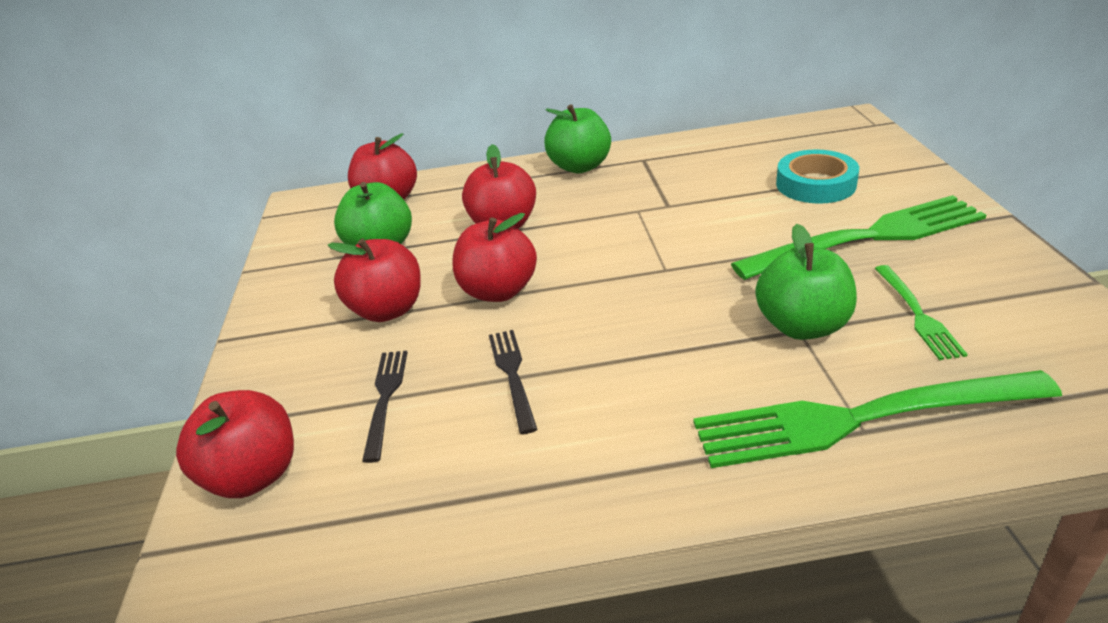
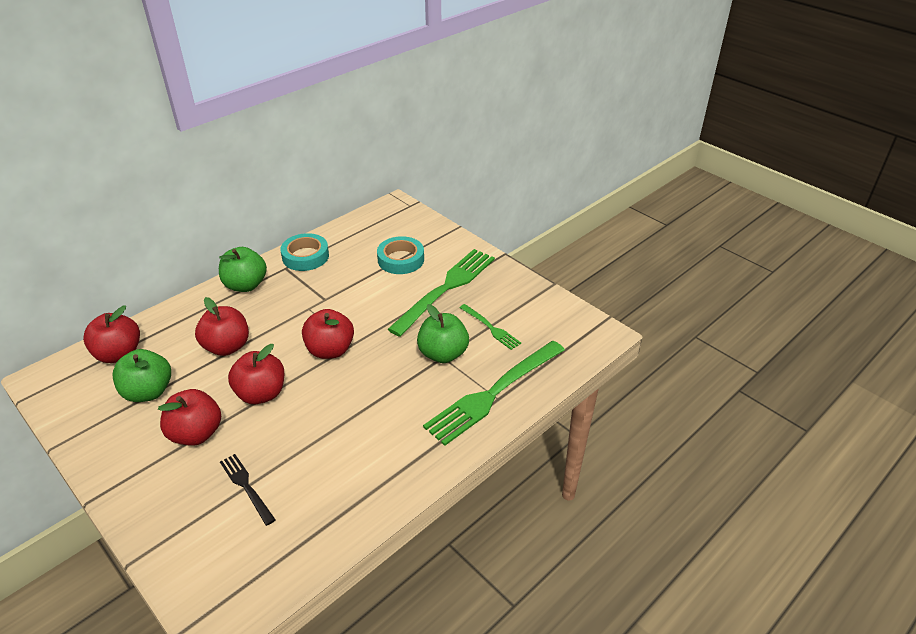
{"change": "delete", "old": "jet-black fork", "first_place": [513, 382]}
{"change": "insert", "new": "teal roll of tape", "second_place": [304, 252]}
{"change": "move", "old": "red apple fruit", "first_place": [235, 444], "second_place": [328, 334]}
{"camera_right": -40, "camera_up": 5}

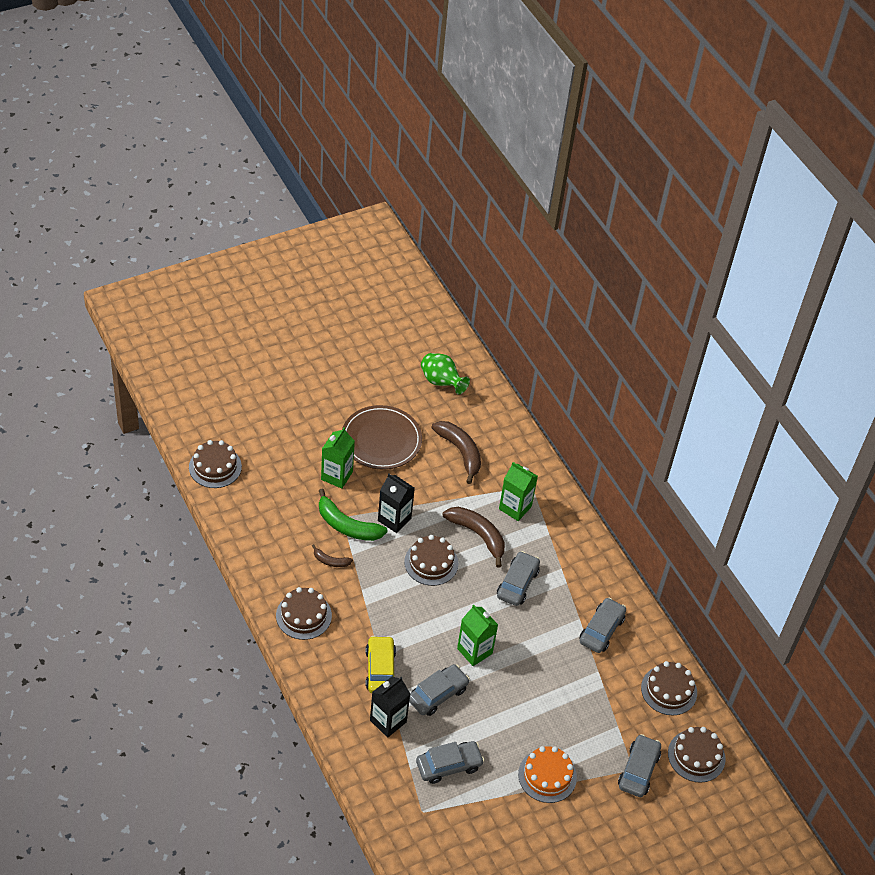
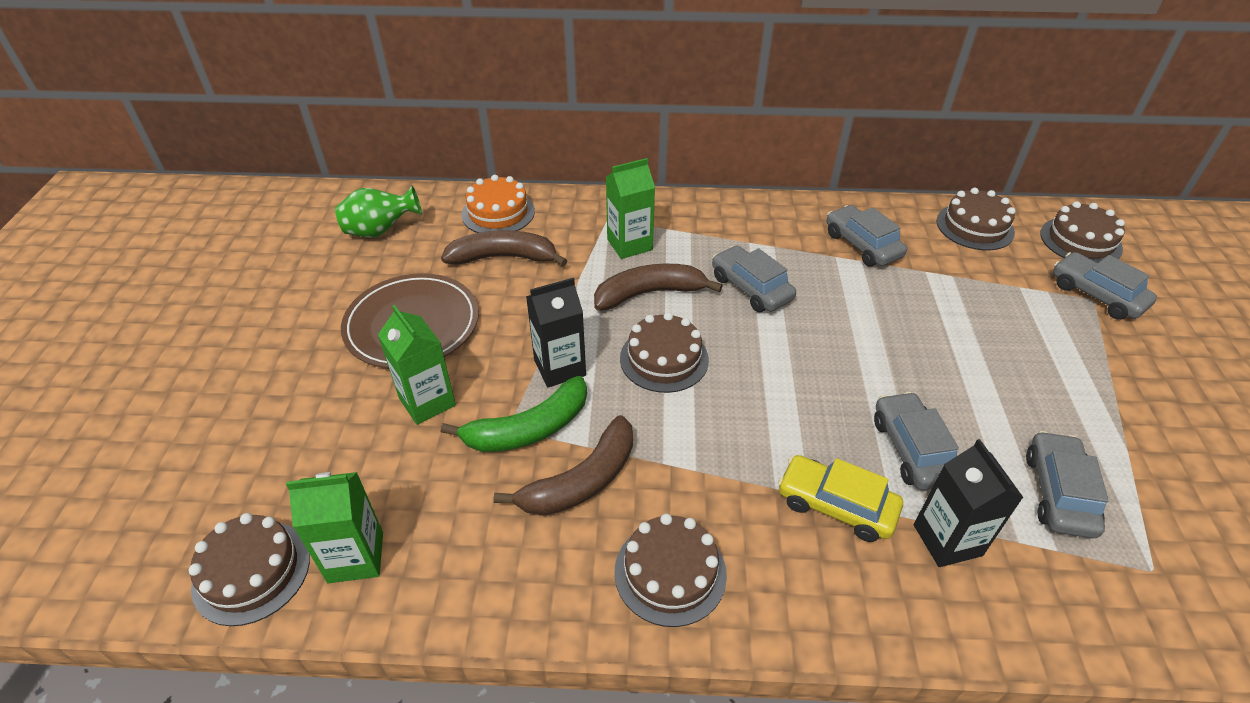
{"change": "move", "old": "green juice carton", "first_place": [477, 635], "second_place": [334, 527]}
{"change": "move", "old": "orange-coloured gateau", "first_place": [547, 774], "second_place": [498, 204]}
{"change": "resize", "old": "dark brown banana", "first_place": [332, 555], "second_place": [563, 465], "factor": 1.92}
{"camera_right": -55, "camera_up": -5}

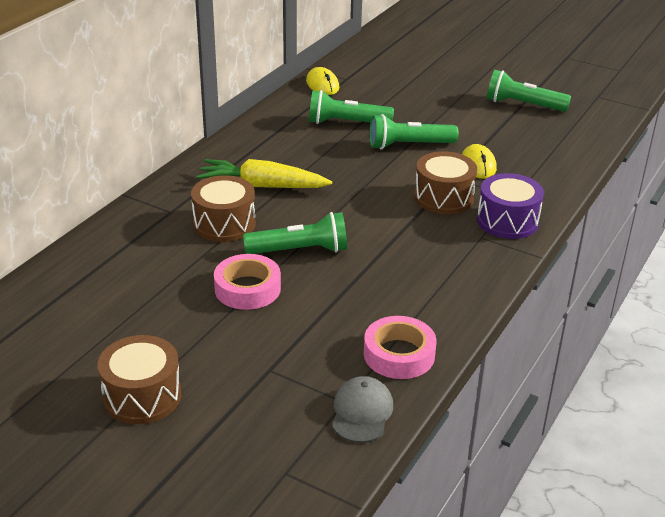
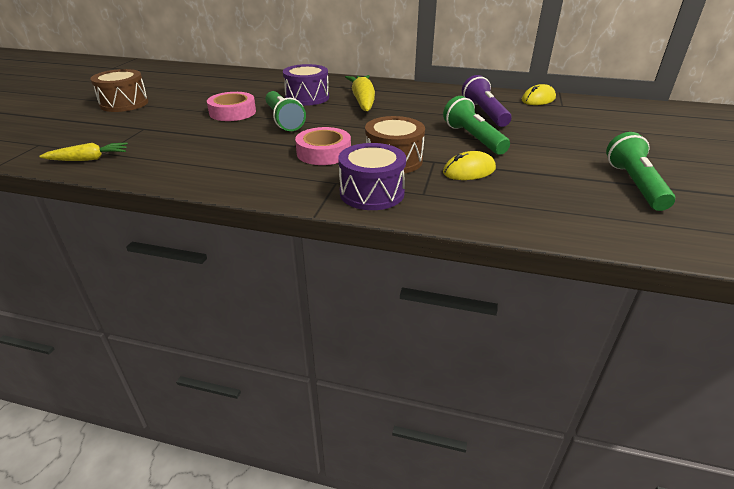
{"change": "move", "old": "rosy roll of tape", "first_place": [400, 347], "second_place": [323, 146]}
{"change": "replace", "old": "gray cap", "new": "bright yellow carrot", "first_place": [362, 409], "second_place": [83, 152]}
{"change": "recolor", "old": "dark brown snare drum", "new": "purple snare drum", "first_place": [223, 208], "second_place": [306, 85]}
{"change": "recolor", "old": "green pocket torch", "new": "purple pocket torch", "first_place": [351, 107], "second_place": [486, 101]}
{"camera_right": 75, "camera_up": 0}

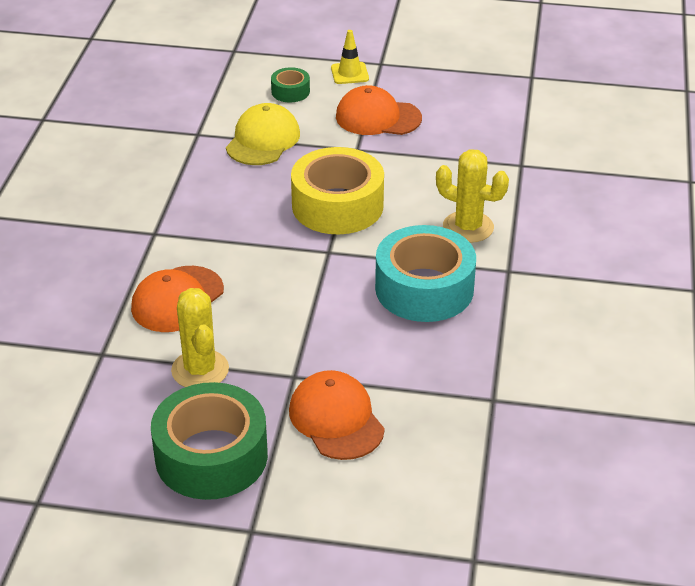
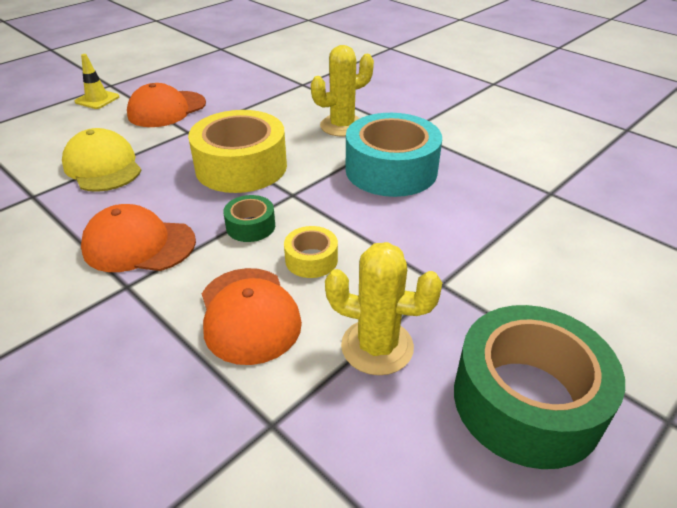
{"change": "insert", "new": "bright yellow roll of tape", "second_place": [311, 252]}
{"change": "move", "old": "green roll of tape", "first_place": [290, 84], "second_place": [249, 218]}
{"change": "move", "old": "orange-coloured cap", "first_place": [337, 415], "second_place": [138, 238]}
{"camera_right": -55, "camera_up": 0}

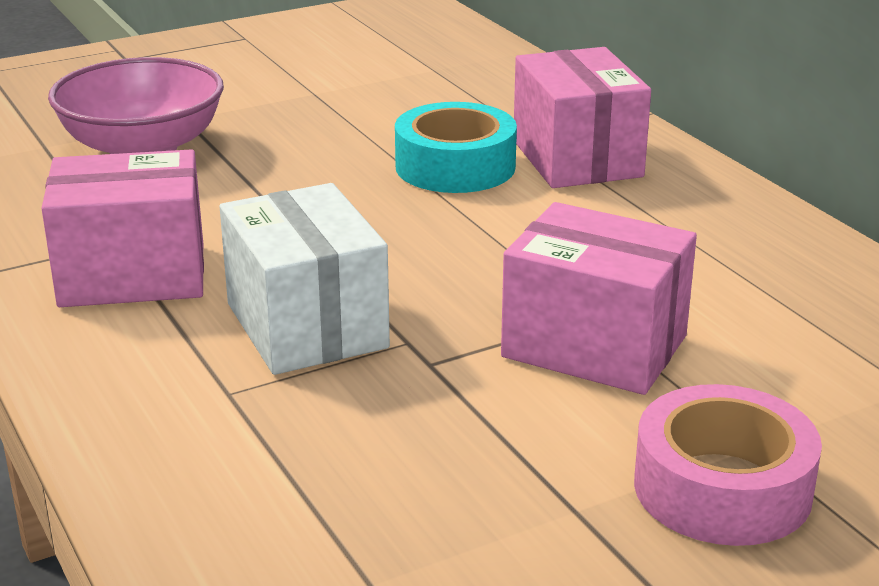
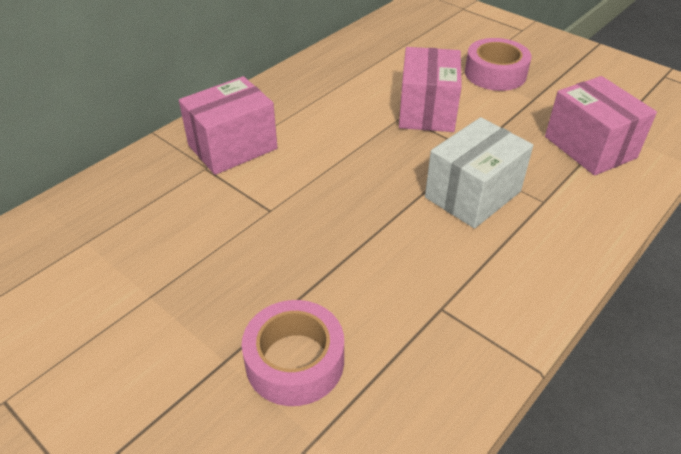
{"change": "delete", "old": "teal roll of tape", "first_place": [456, 147]}
{"change": "move", "old": "rosy package", "first_place": [122, 228], "second_place": [601, 126]}
{"change": "replace", "old": "rosy serving bowl", "new": "rosy roll of tape", "first_place": [136, 105], "second_place": [293, 353]}
{"camera_right": -110, "camera_up": 15}

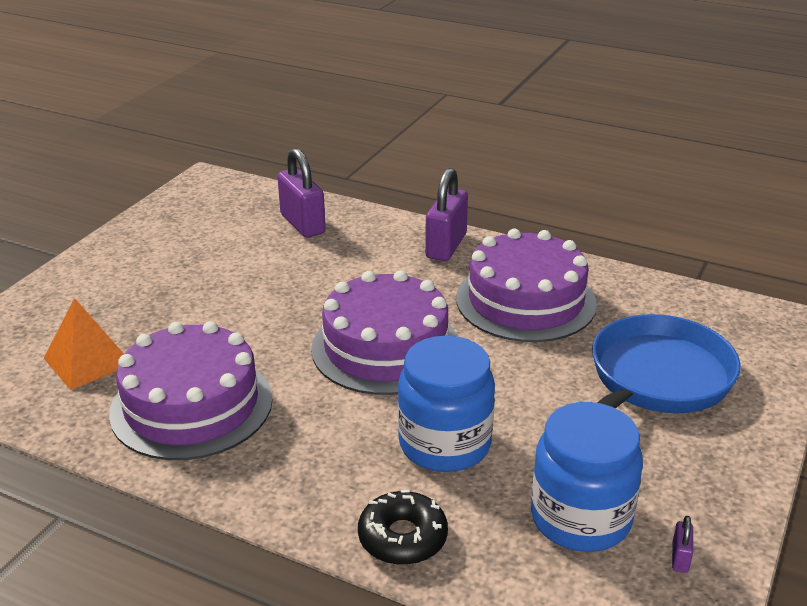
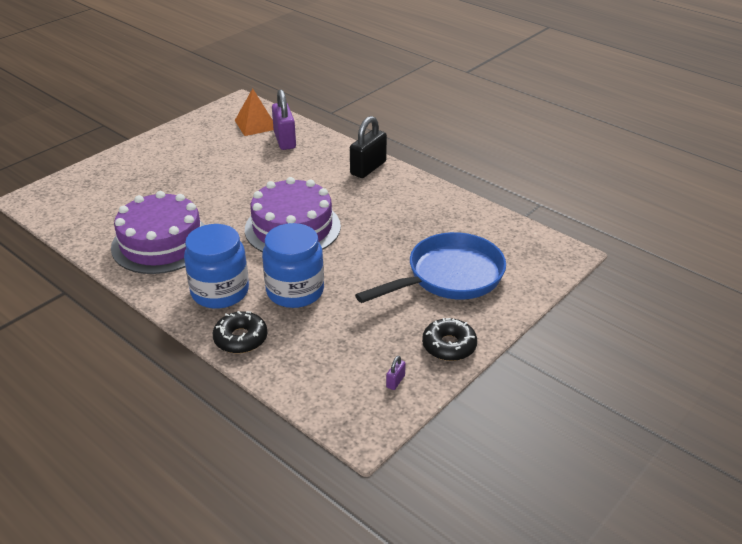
{"change": "delete", "old": "purple gateau", "first_place": [527, 285]}
{"change": "insert", "new": "jet-black doughnut", "second_place": [449, 339]}
{"change": "move", "old": "orange-coloured solid pyramid", "first_place": [84, 344], "second_place": [254, 112]}
{"change": "move", "old": "cobalt jar", "first_place": [587, 477], "second_place": [216, 266]}
{"change": "recolor", "old": "purple lock", "new": "jet-black lock", "first_place": [446, 214], "second_place": [368, 147]}
{"camera_right": 15, "camera_up": 5}

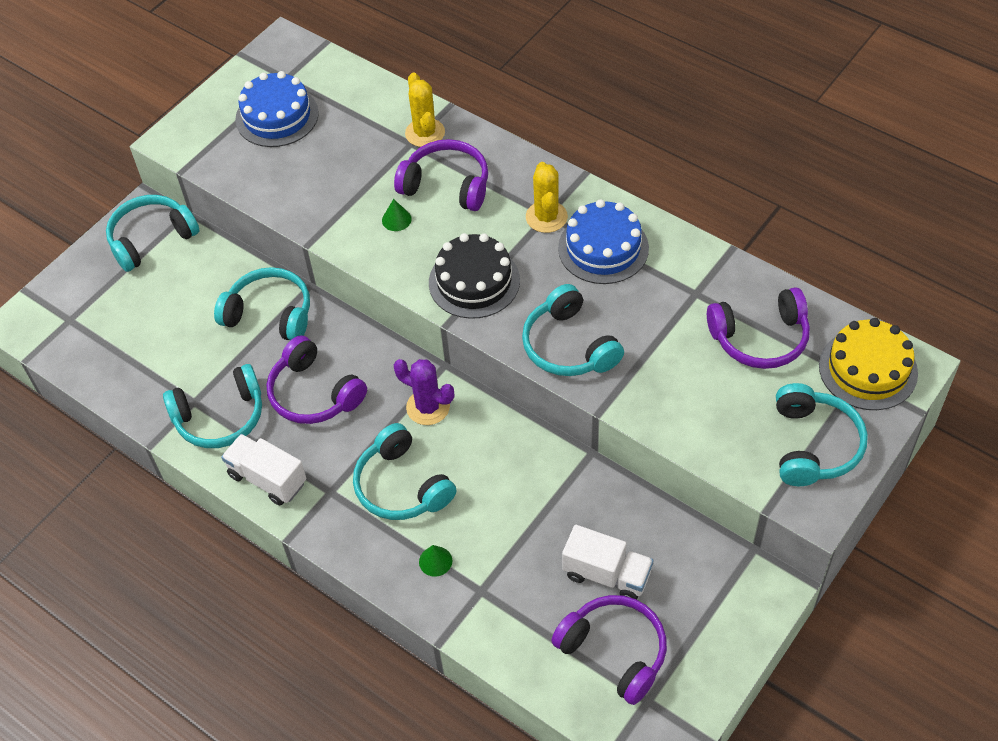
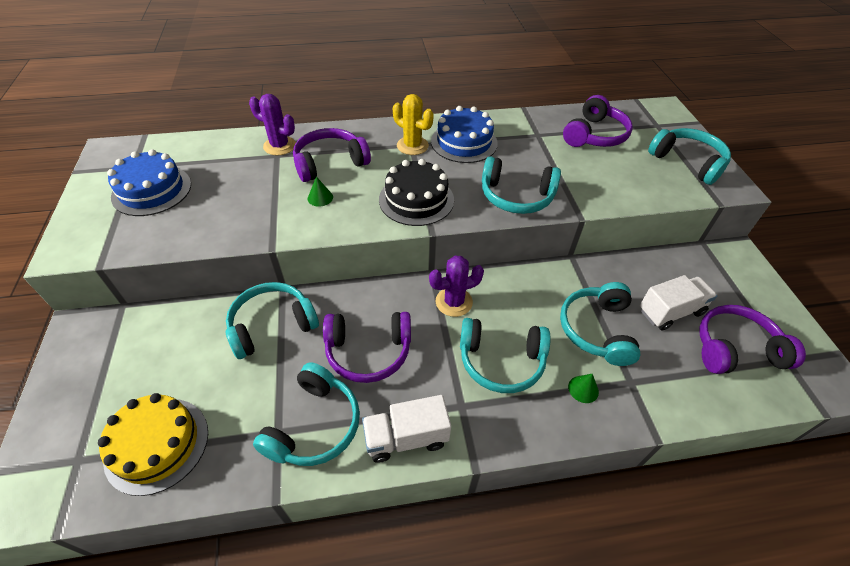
{"change": "move", "old": "teal over-ear headphones", "first_place": [153, 233], "second_place": [600, 324]}
{"change": "move", "old": "bright yellow gateau", "first_place": [868, 364], "second_place": [153, 444]}
{"change": "recolor", "old": "bright yellow saguaro cactus", "new": "purple saguaro cactus", "first_place": [425, 109], "second_place": [272, 125]}
{"camera_right": -50, "camera_up": -5}

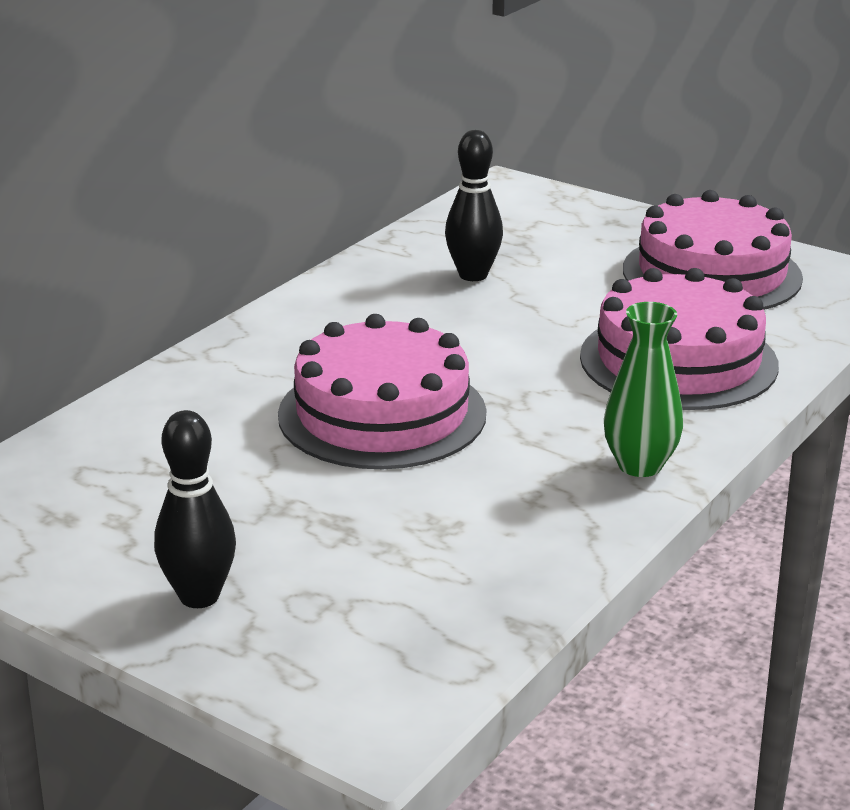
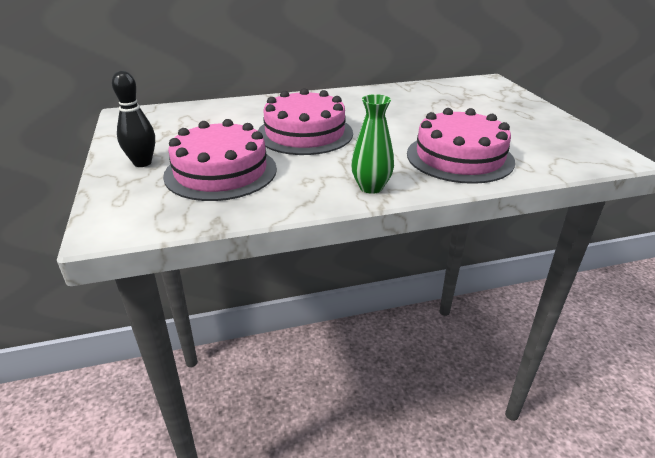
{"change": "delete", "old": "jet-black tenpin", "first_place": [474, 205]}
{"change": "move", "old": "rosy gateau", "first_place": [713, 250], "second_place": [220, 160]}
{"camera_right": 40, "camera_up": 5}

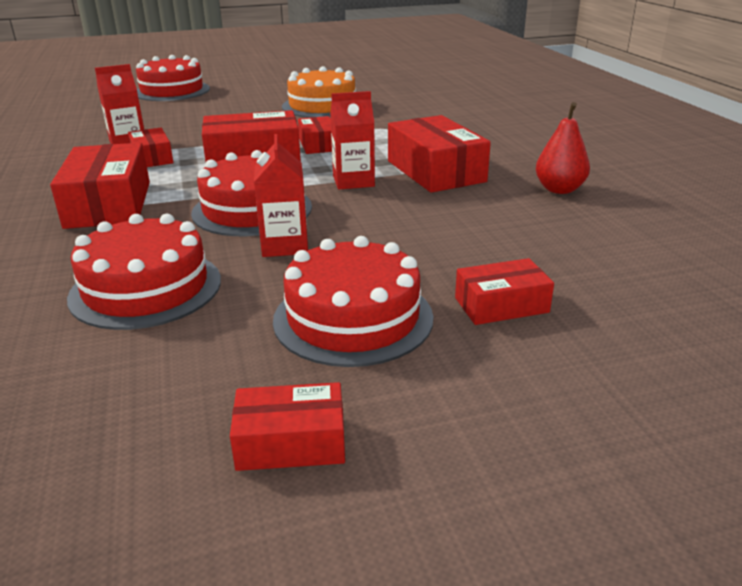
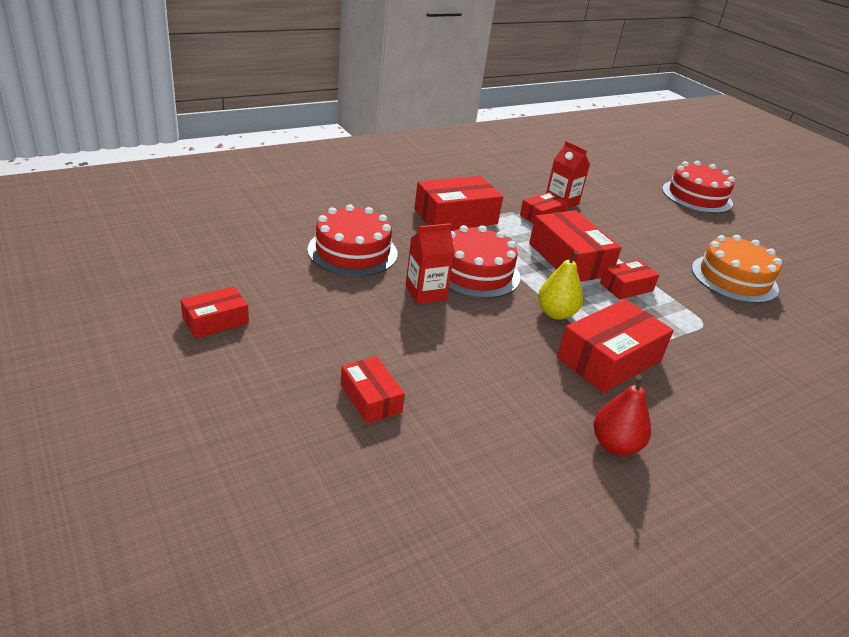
{"change": "delete", "old": "red gateau", "first_place": [353, 301]}
{"change": "replace", "old": "red juice carton", "new": "bright yellow pear", "first_place": [352, 140], "second_place": [560, 285]}
{"change": "rotate", "old": "red package", "first_place": [287, 426], "second_place": [215, 312], "degrees": 75}
{"camera_right": 70, "camera_up": 5}

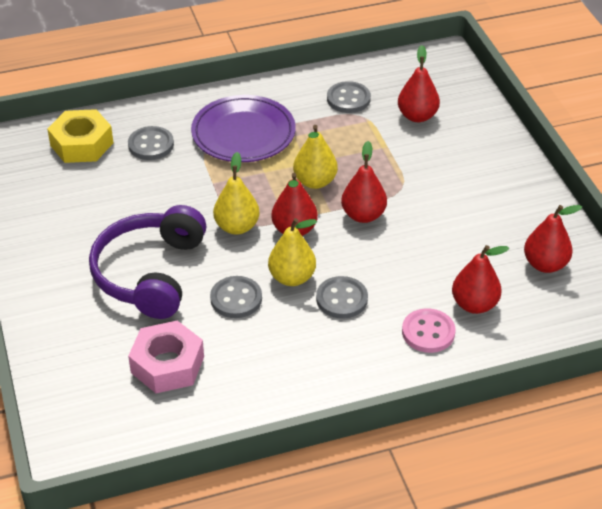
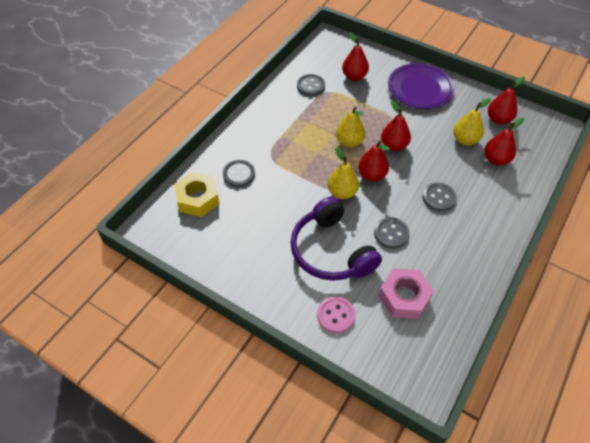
{"change": "move", "old": "purple plate", "first_place": [243, 128], "second_place": [421, 86]}
{"change": "move", "old": "bright yellow pear", "first_place": [292, 252], "second_place": [472, 121]}
{"change": "move", "old": "rosy shirt button", "first_place": [428, 330], "second_place": [336, 314]}
{"camera_right": -40, "camera_up": 10}

